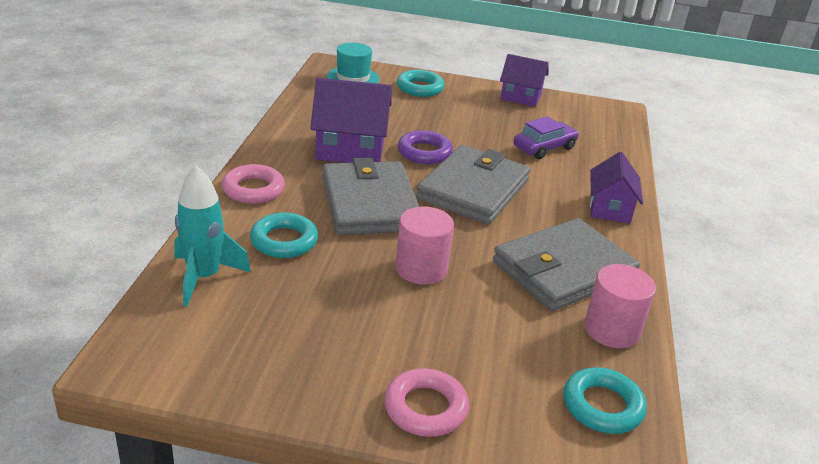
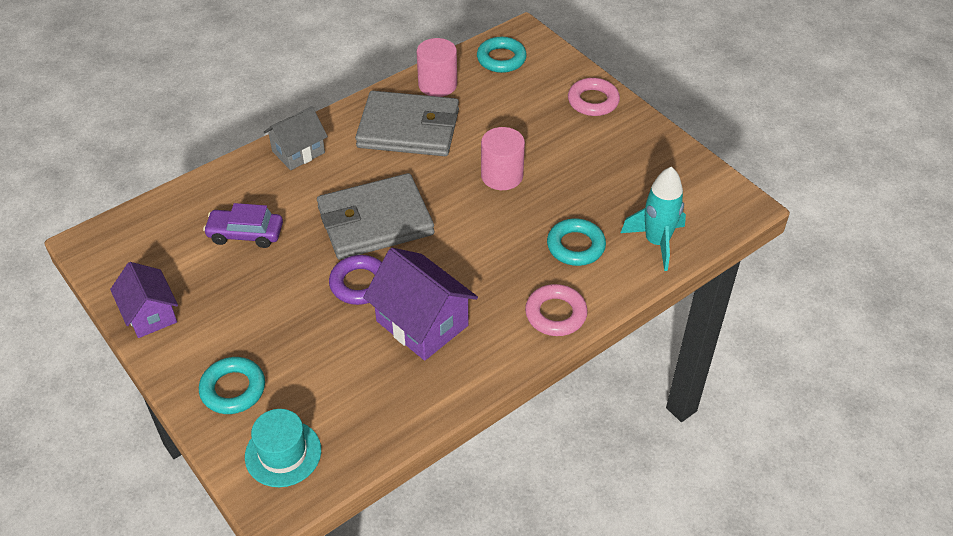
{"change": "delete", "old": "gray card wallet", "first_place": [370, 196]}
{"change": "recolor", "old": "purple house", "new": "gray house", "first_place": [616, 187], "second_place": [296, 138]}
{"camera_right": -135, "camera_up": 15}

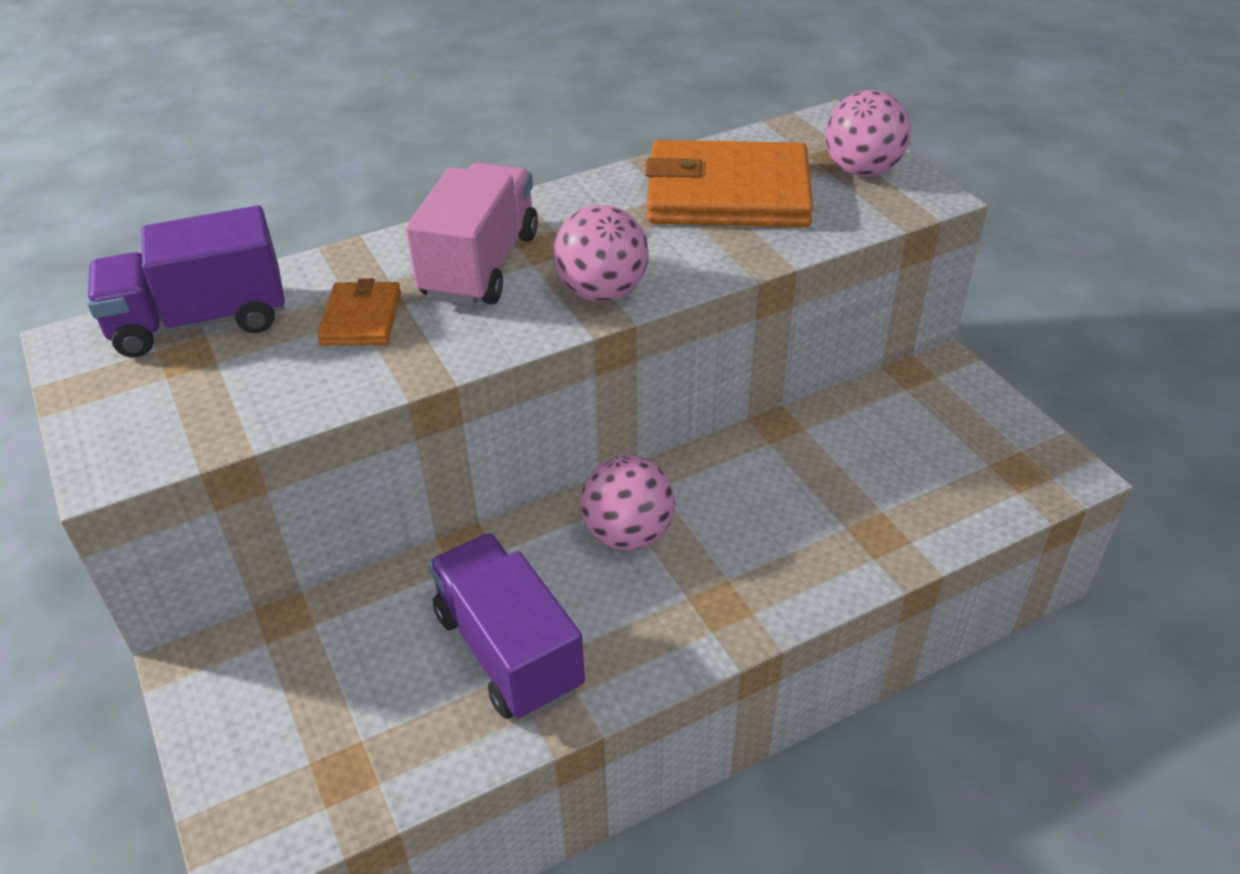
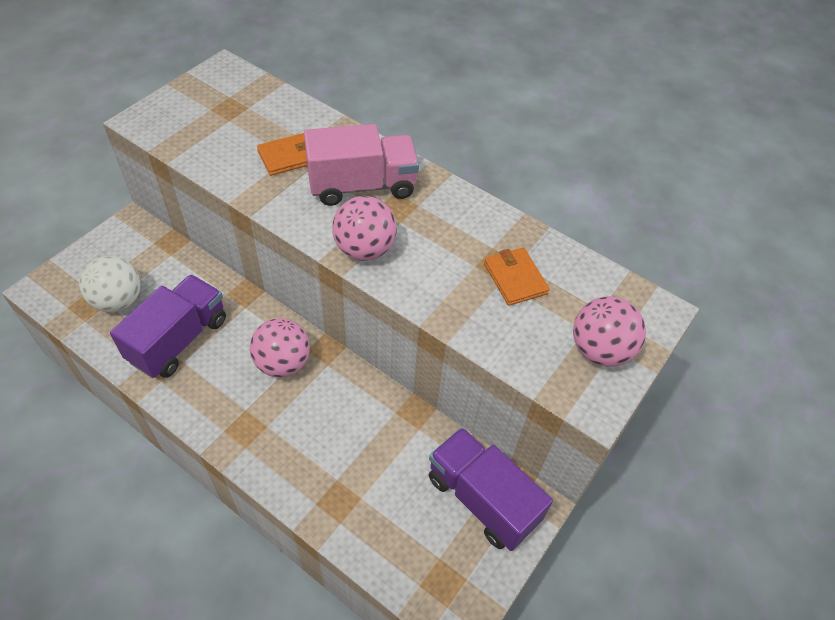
{"change": "insert", "new": "snow-white ball", "second_place": [109, 284]}
{"change": "move", "old": "purple toy truck", "first_place": [186, 281], "second_place": [491, 489]}
{"change": "resize", "old": "orange-coloured card wallet", "first_place": [729, 183], "second_place": [517, 276], "factor": 0.49}
{"camera_right": 60, "camera_up": 10}

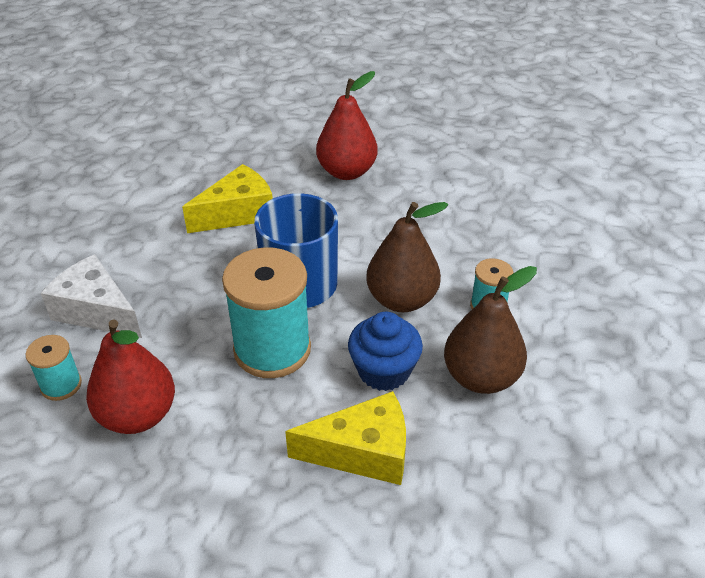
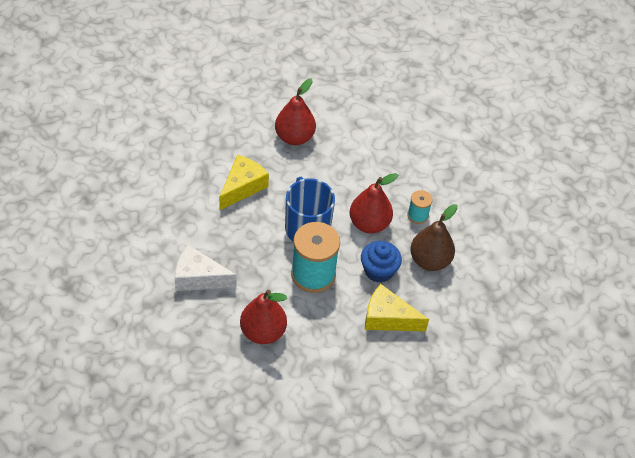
{"change": "delete", "old": "teal spool", "first_place": [54, 368]}
{"change": "recolor", "old": "dark brown pear", "new": "red pear", "first_place": [407, 257], "second_place": [374, 203]}
{"change": "rotate", "old": "bright yellow cheese wedge", "first_place": [345, 438], "second_place": [397, 307], "degrees": -135}
{"camera_right": -25, "camera_up": 10}

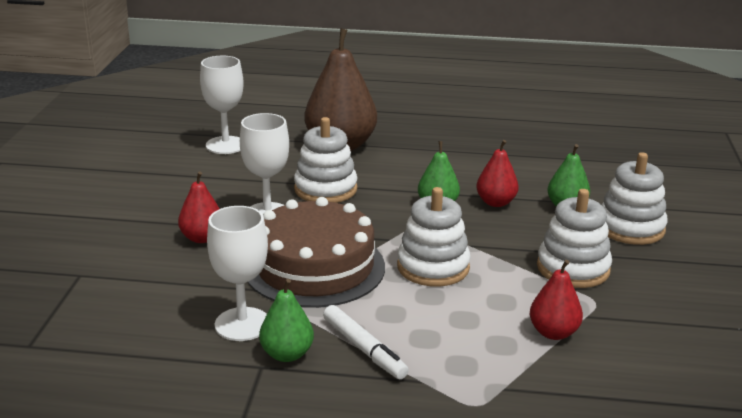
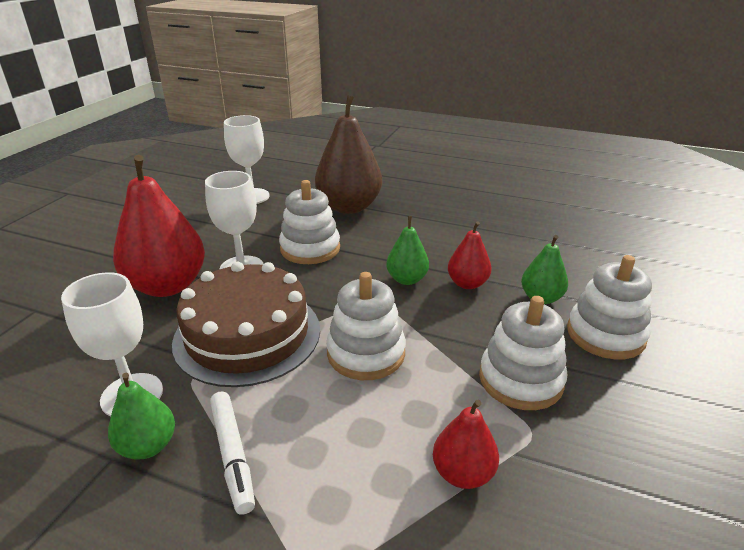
{"change": "resize", "old": "red pear", "first_place": [199, 207], "second_place": [159, 226], "factor": 1.94}
{"camera_right": 15, "camera_up": 5}

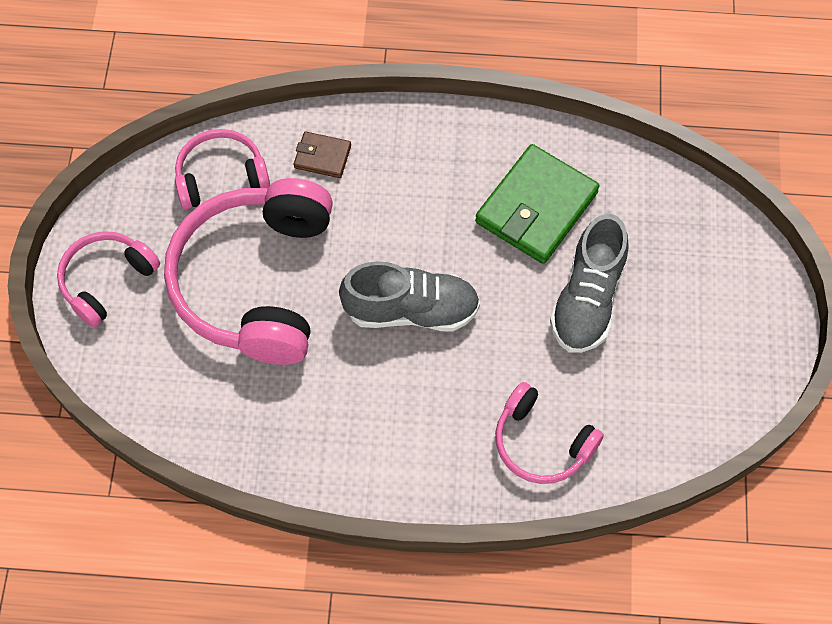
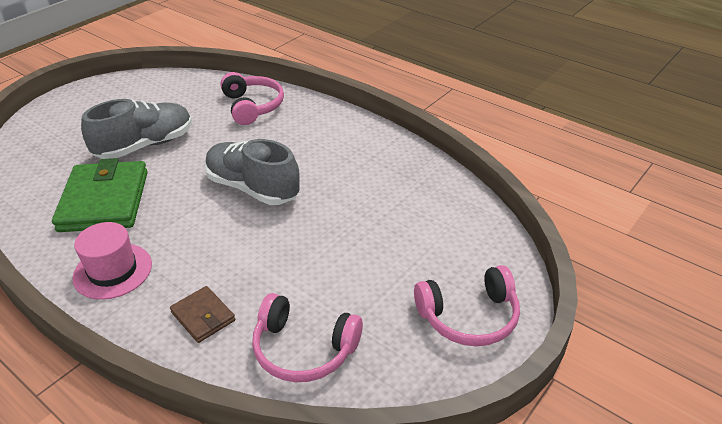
{"change": "delete", "old": "rosy over-ear headphones", "first_place": [248, 271]}
{"change": "insert", "new": "rosy tall hat", "second_place": [112, 261]}
{"change": "rotate", "old": "green card wallet", "first_place": [537, 204], "second_place": [100, 195], "degrees": -75}
{"camera_right": -145, "camera_up": -25}

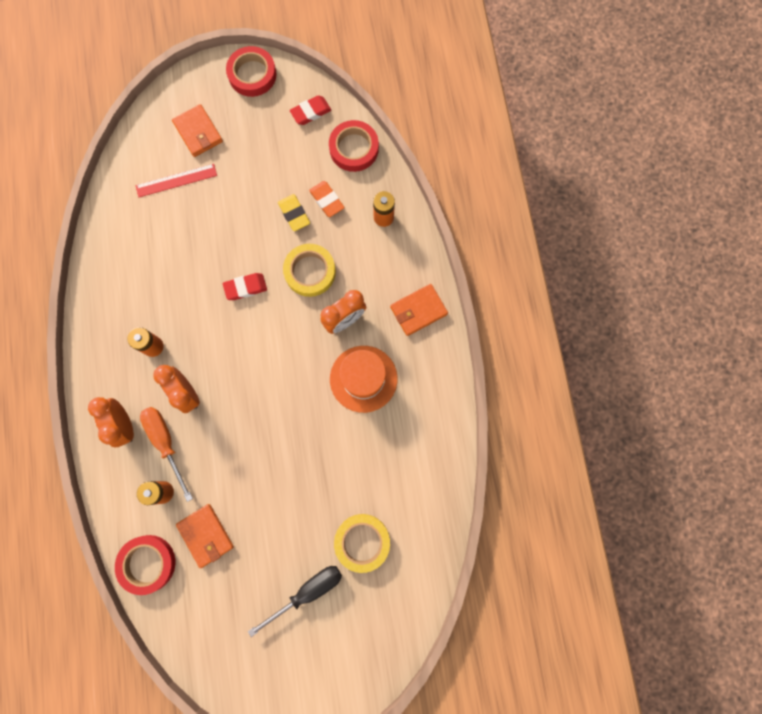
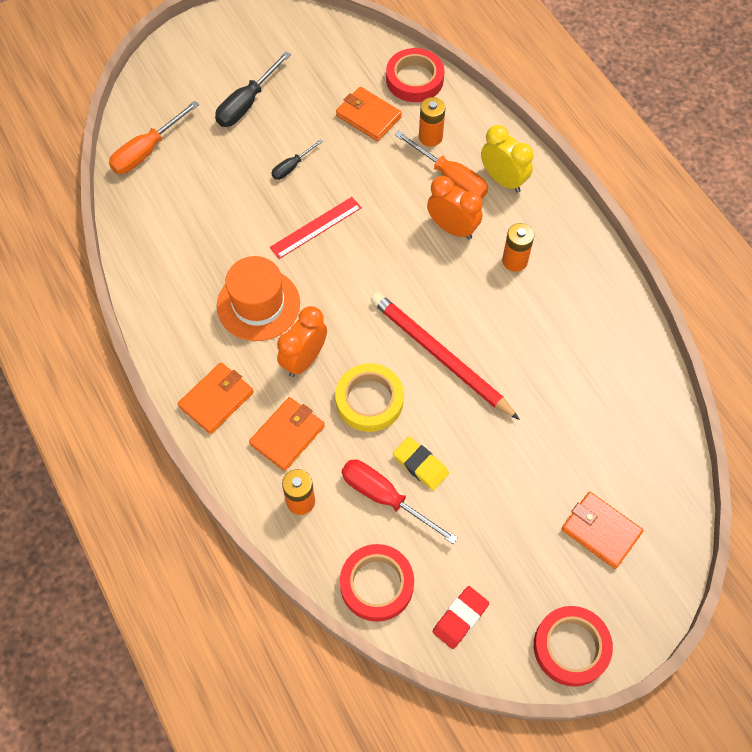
{"change": "delete", "old": "bright yellow roll of tape", "first_place": [362, 543]}
{"change": "insert", "new": "orange-coloured flat screwdriver", "second_place": [154, 137]}
{"change": "insert", "new": "orange-coloured card wallet", "second_place": [287, 434]}
{"change": "insert", "new": "jet-black flat screwdriver", "second_place": [297, 159]}
{"change": "move", "old": "red ruler", "first_place": [176, 180], "second_place": [316, 228]}
{"change": "replace", "old": "red gum eraser", "new": "red lead pencil", "first_place": [245, 286], "second_place": [445, 356]}
{"change": "replace", "old": "orange-coloured gum eraser", "new": "red flat screwdriver", "first_place": [327, 199], "second_place": [399, 502]}
{"change": "recolor", "old": "orange-coloured alarm clock", "new": "bright yellow alarm clock", "first_place": [111, 422], "second_place": [507, 159]}
{"camera_right": 160, "camera_up": -15}

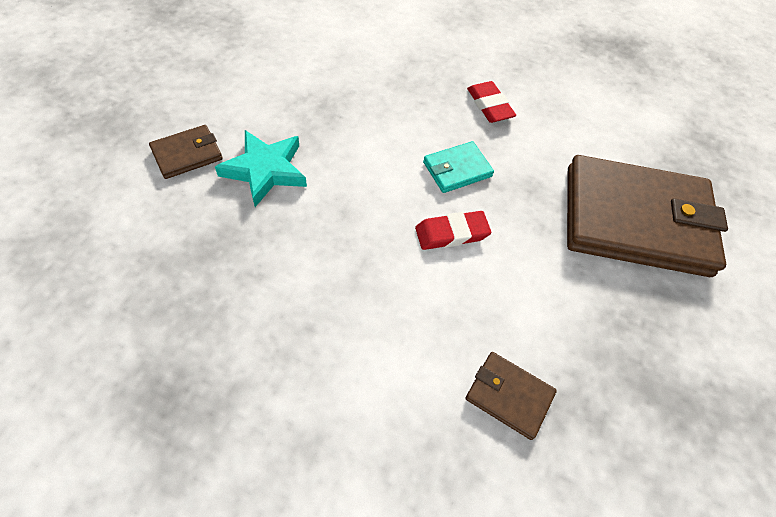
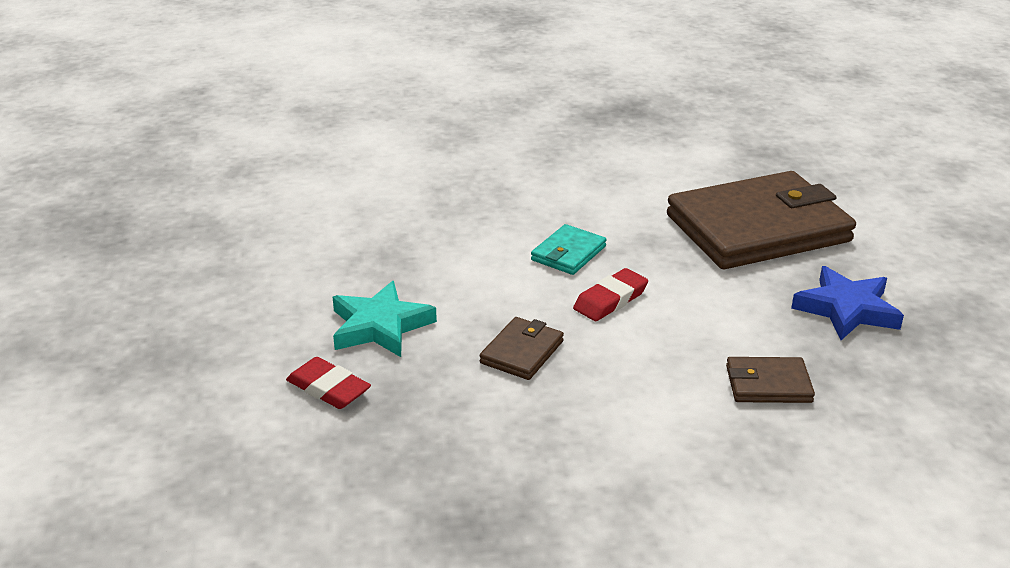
{"change": "insert", "new": "cobalt star", "second_place": [847, 303]}
{"change": "move", "old": "dark brown card wallet", "first_place": [186, 152], "second_place": [521, 348]}
{"change": "move", "old": "red gum eraser", "first_place": [491, 102], "second_place": [328, 383]}
{"camera_right": -25, "camera_up": -25}

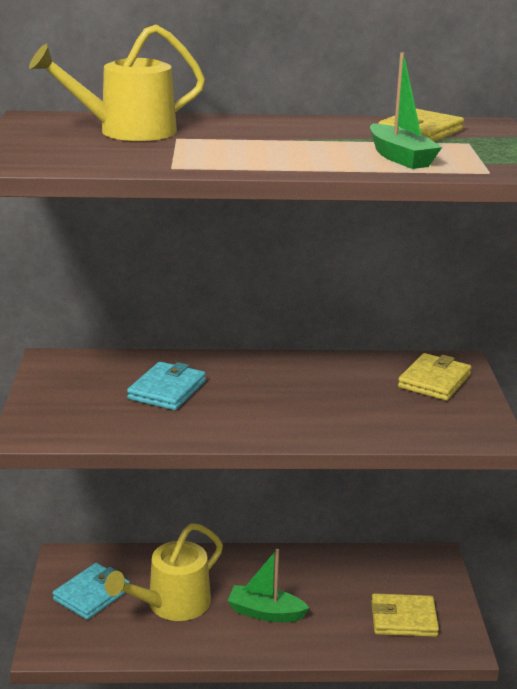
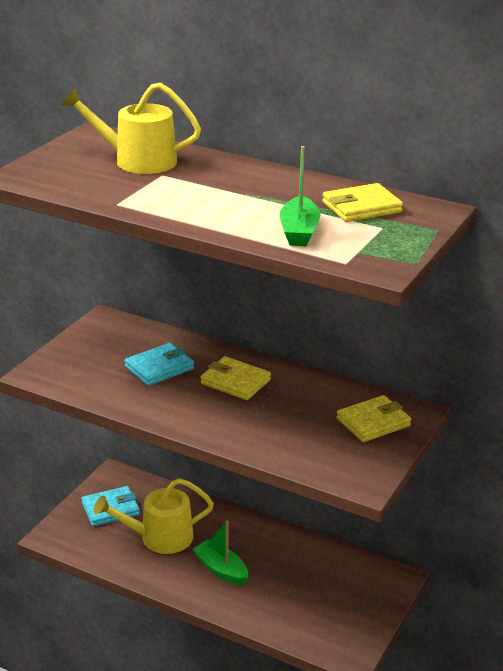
{"change": "move", "old": "bright yellow card wallet", "first_place": [405, 615], "second_place": [235, 378]}
{"camera_right": 30, "camera_up": 5}

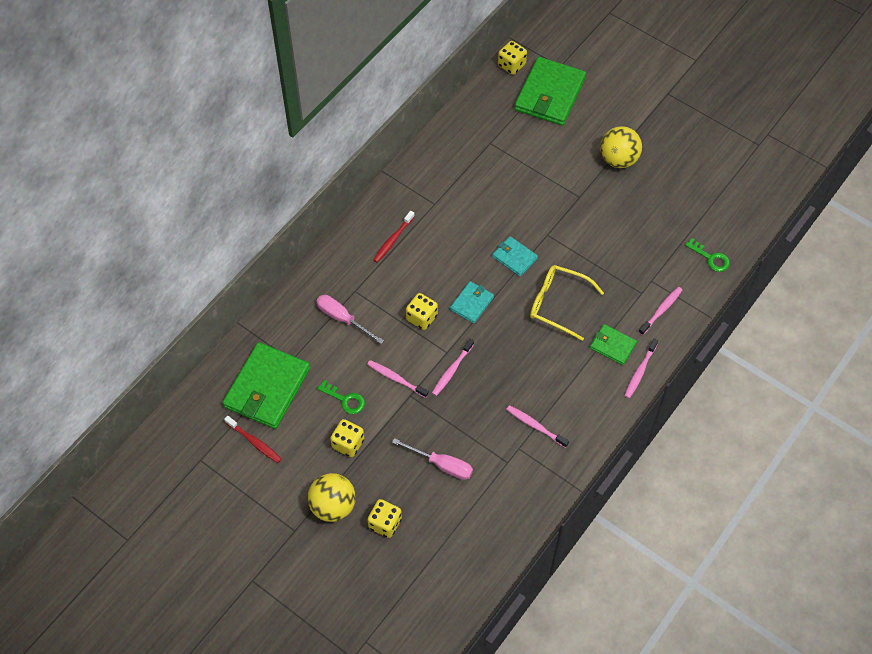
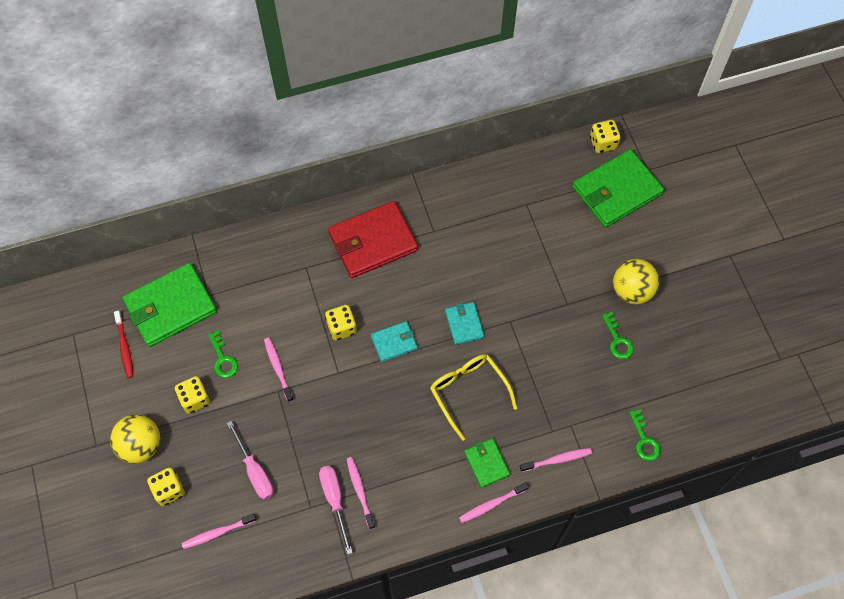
{"change": "insert", "new": "green latchkey", "second_place": [618, 335]}
{"change": "move", "old": "rosy flat screwdriver", "first_place": [350, 319], "second_place": [336, 510]}
{"change": "move", "old": "rosy toothbrush", "first_place": [453, 367], "second_place": [219, 531]}
{"change": "replace", "old": "red toothbrush", "new": "red card wallet", "first_place": [394, 237], "second_place": [373, 239]}
{"camera_right": 35, "camera_up": 5}

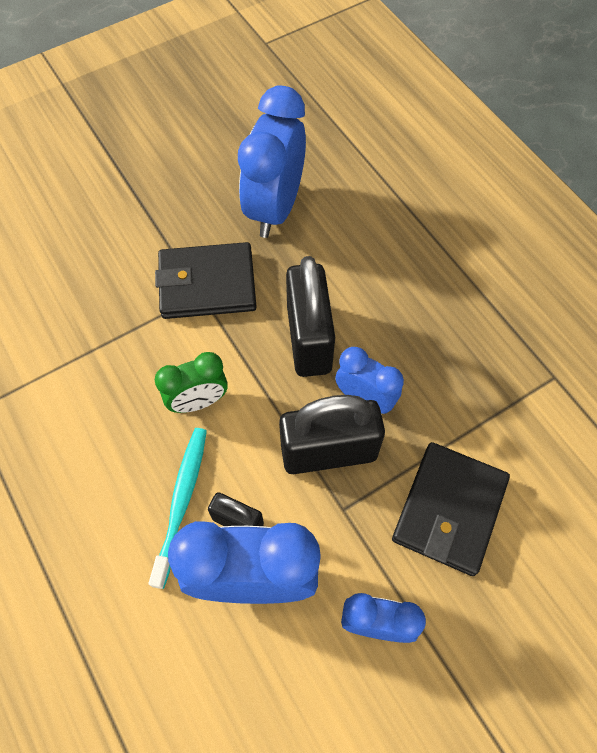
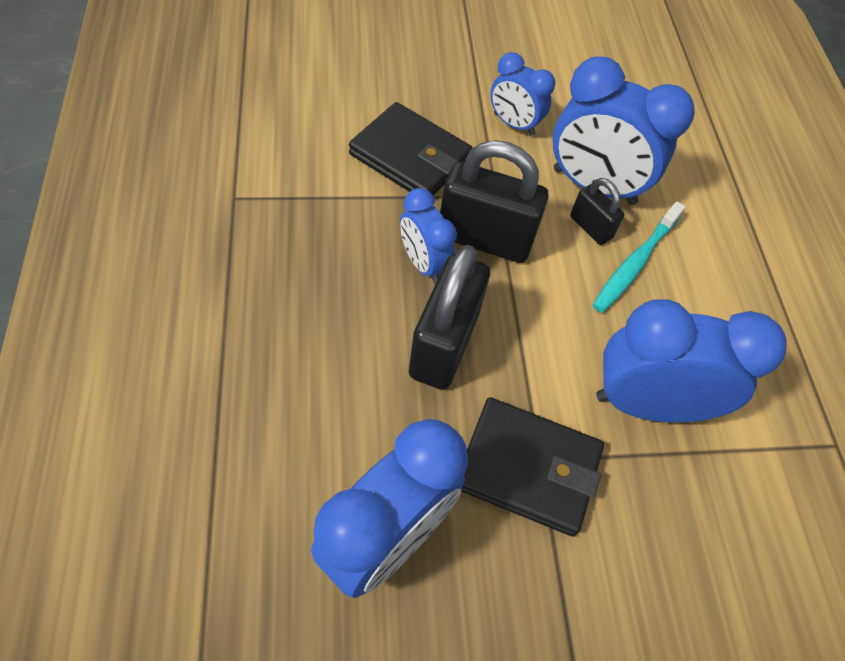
{"change": "delete", "old": "green alarm clock", "first_place": [191, 382]}
{"change": "insert", "new": "cobalt alarm clock", "second_place": [691, 361]}
{"change": "rotate", "old": "jet-black card wallet", "first_place": [451, 509], "second_place": [411, 149], "degrees": 75}
{"camera_right": -160, "camera_up": -5}

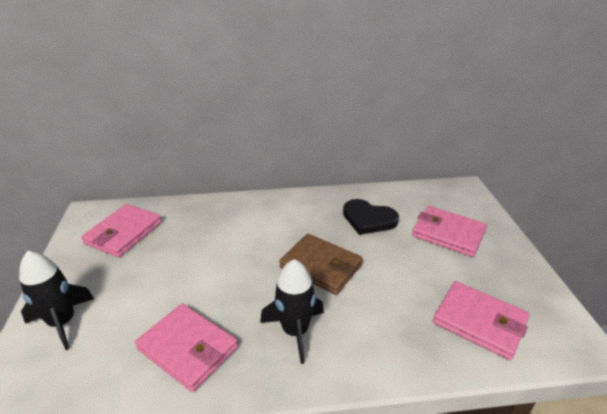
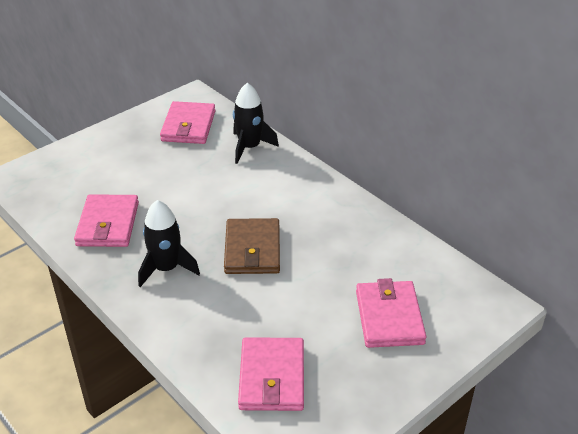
{"change": "delete", "old": "jet-black heart shape", "first_place": [371, 217]}
{"change": "move", "old": "jet-black toy rocket", "first_place": [56, 300], "second_place": [256, 123]}
{"change": "rotate", "old": "rosy card wallet", "first_place": [121, 230], "second_place": [187, 122], "degrees": -75}
{"camera_right": 55, "camera_up": 5}

